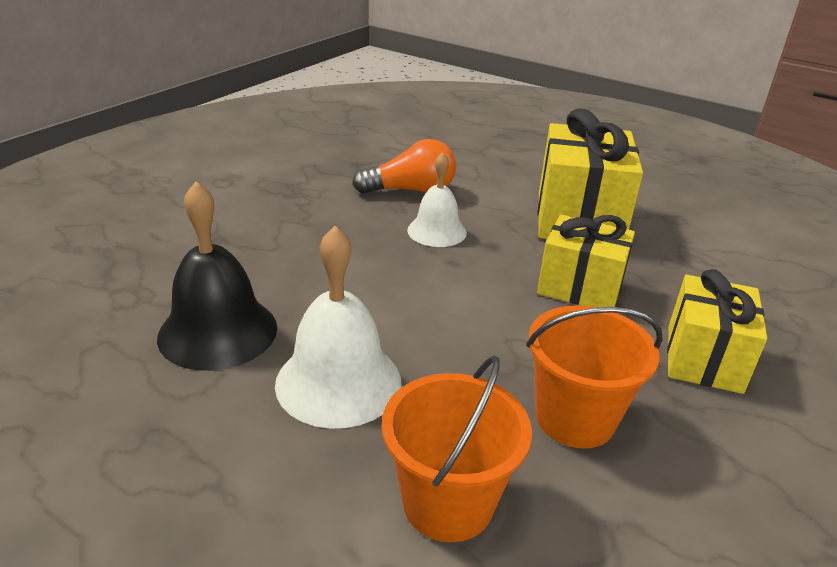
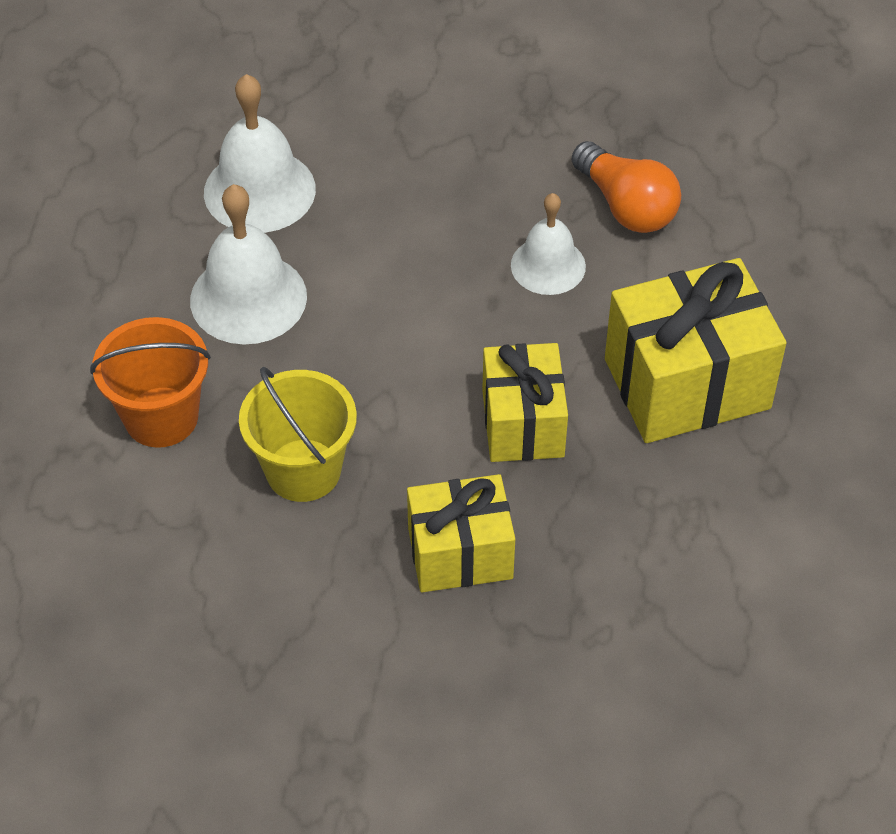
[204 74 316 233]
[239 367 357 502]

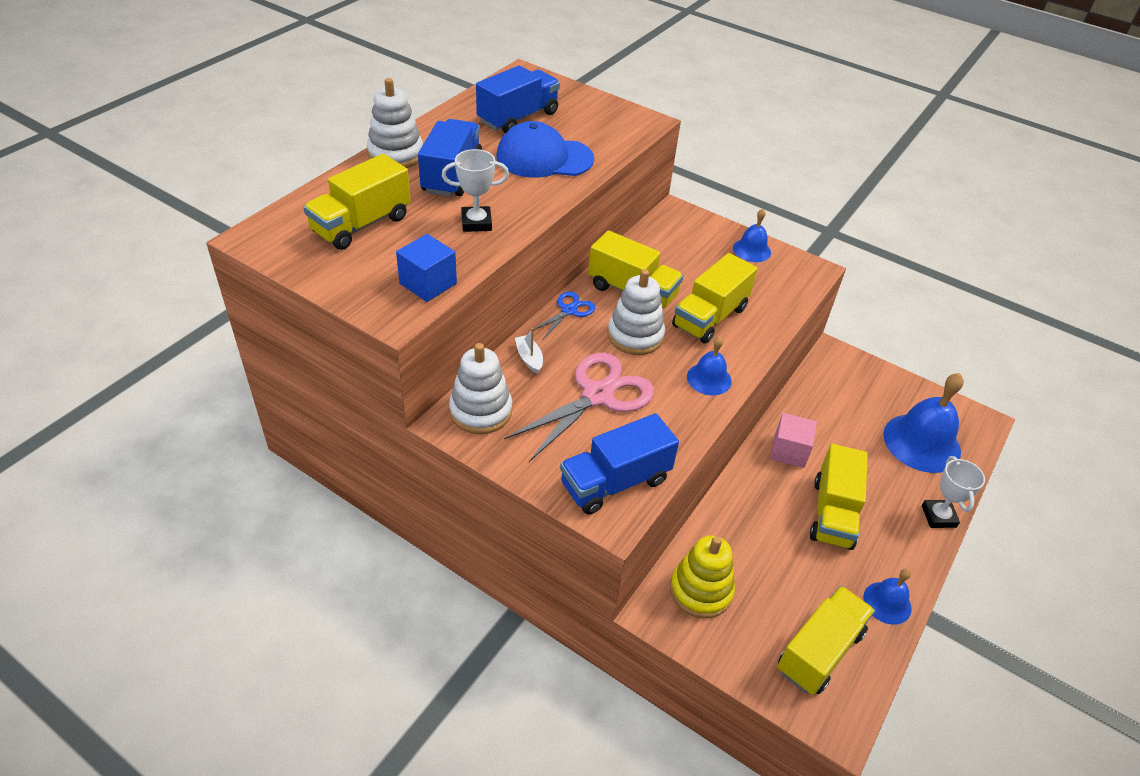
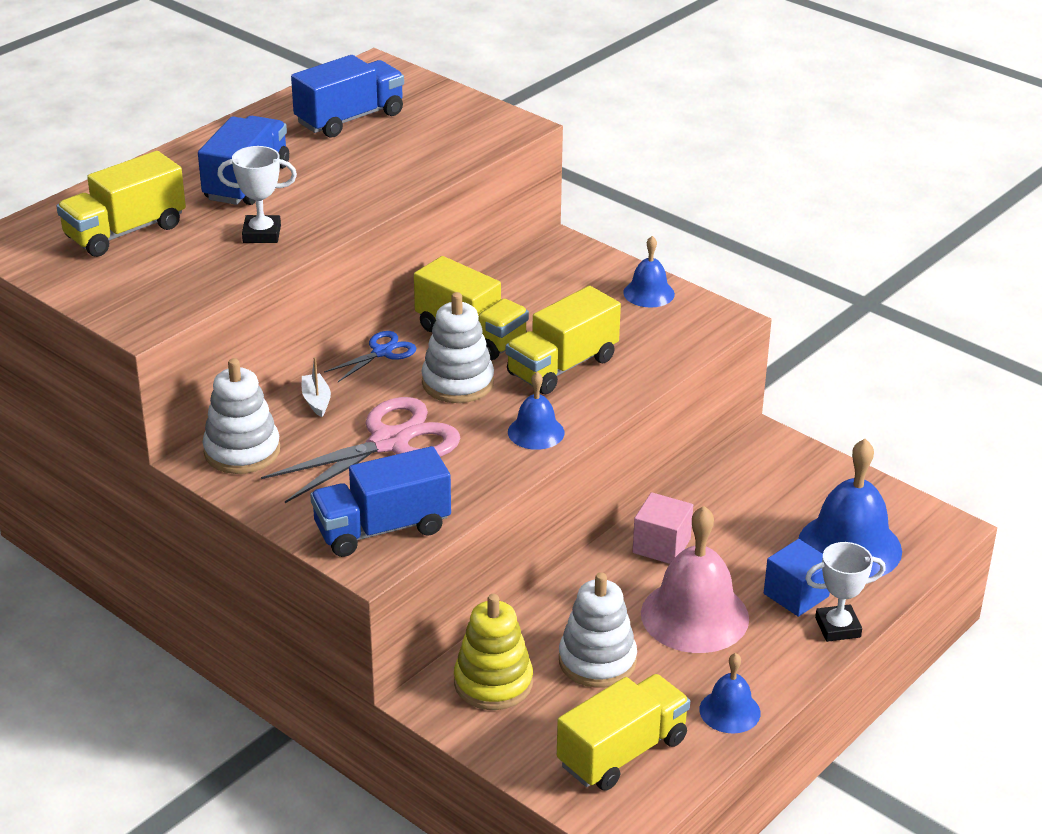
[559 572 637 688]
[764 539 830 617]
[496 121 594 178] (first image)
[641 506 749 653]
[805 542 886 642]

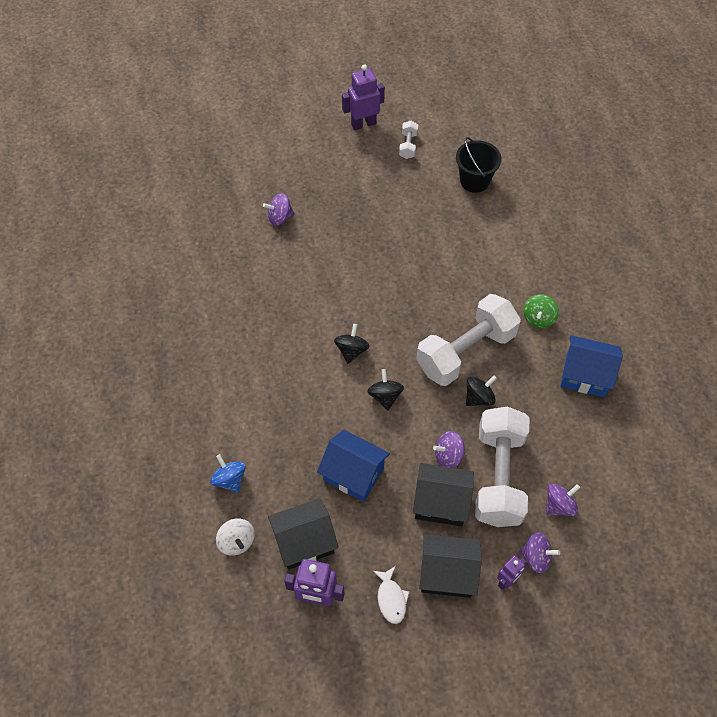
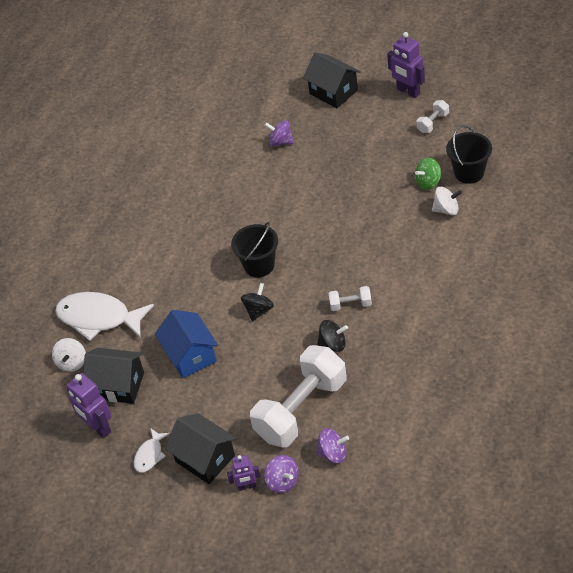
[55 292 154 341]
[231 222 278 277]
[387 32 425 98]
[303 52 361 108]
[329 286 372 311]
[433 431 466 468] (first image)
[415 158 441 190]
[561 335 623 397] (first image)
[432 187 462 215]

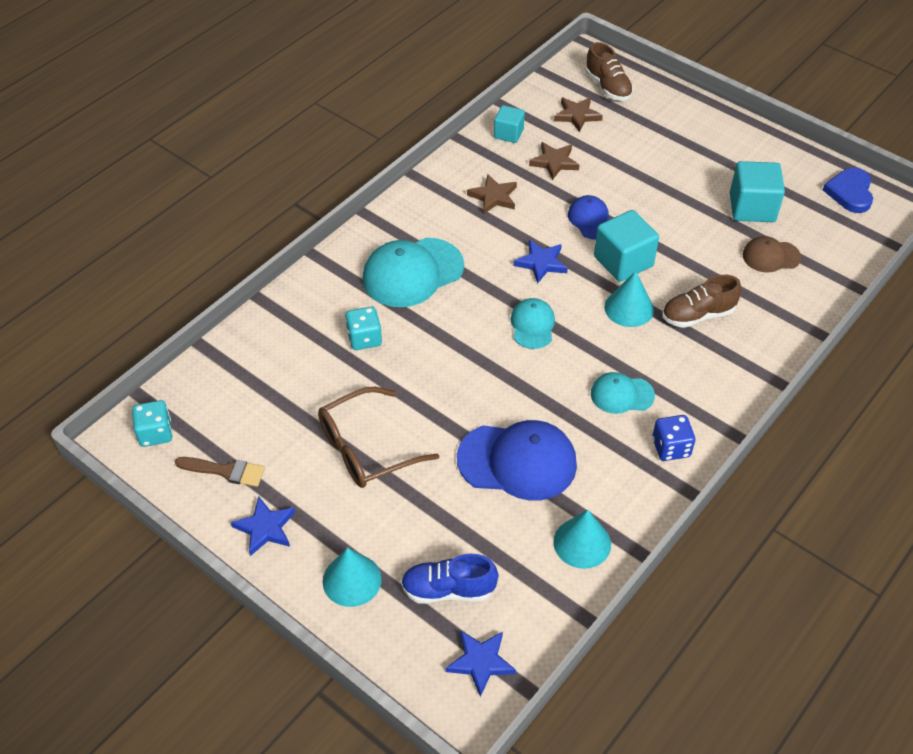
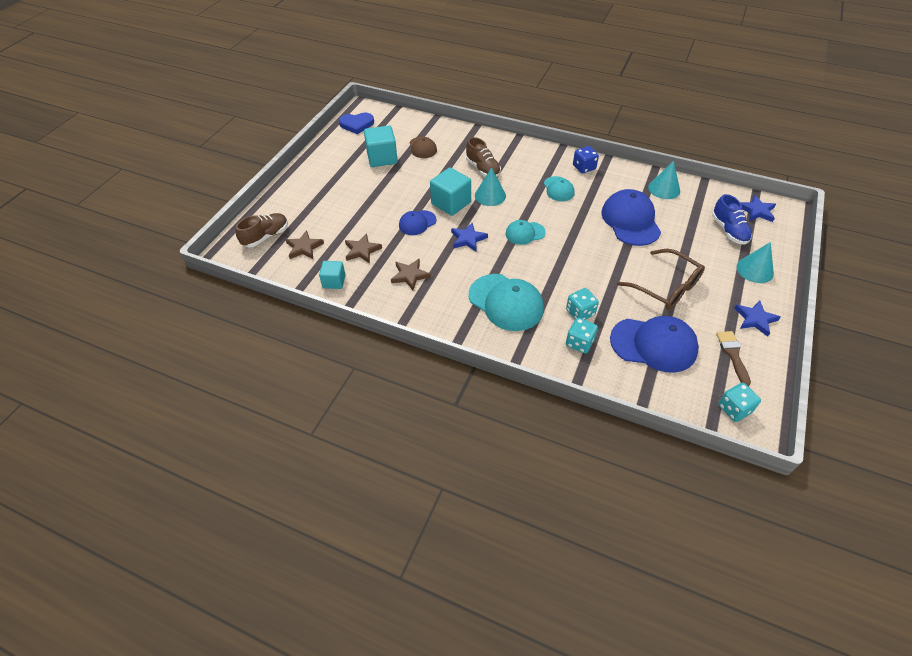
[566 318 598 353]
[610 316 699 373]

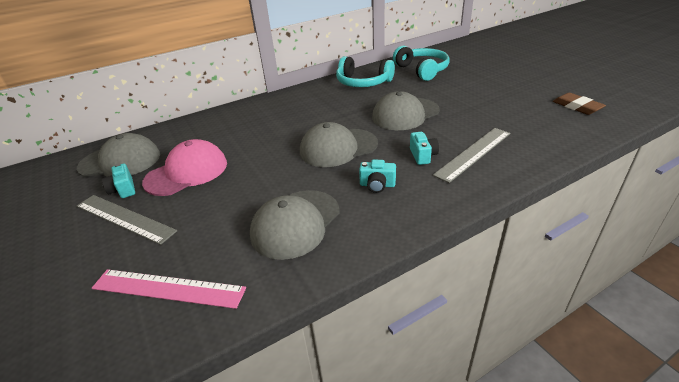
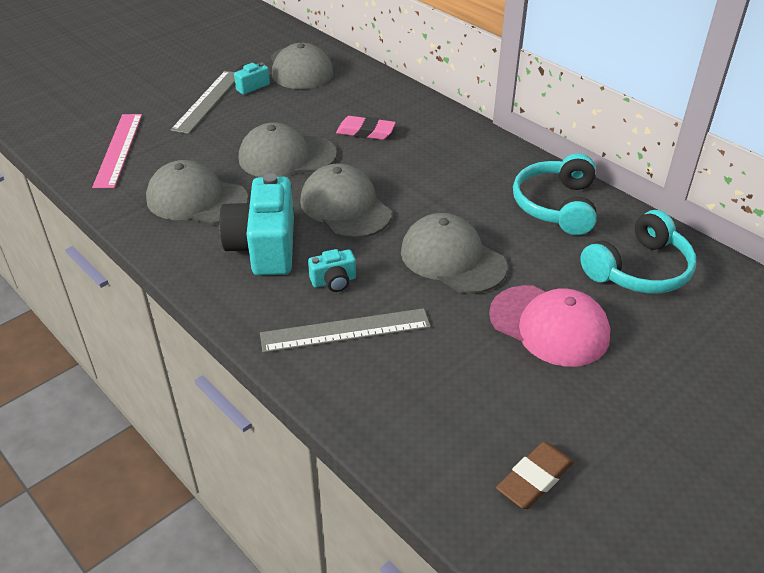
[489 285 611 367]
[219 173 294 276]
[260 308 431 353]
[239 122 337 177]
[336 116 396 140]

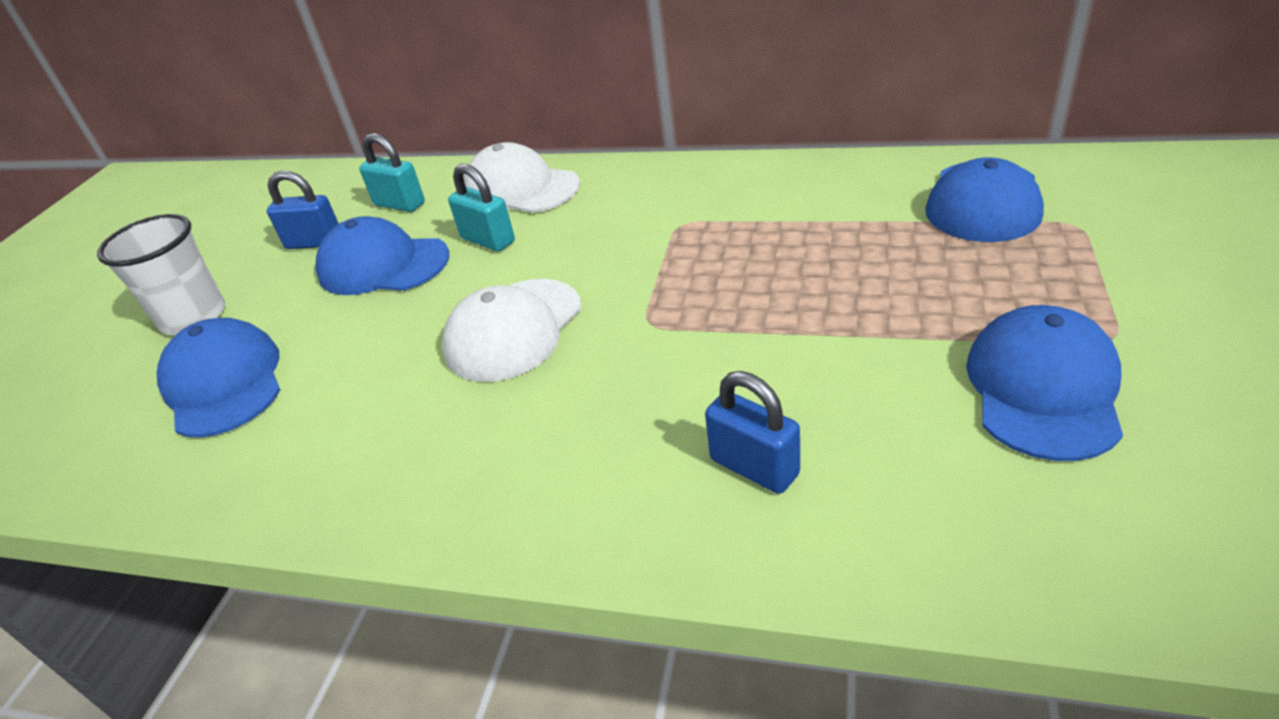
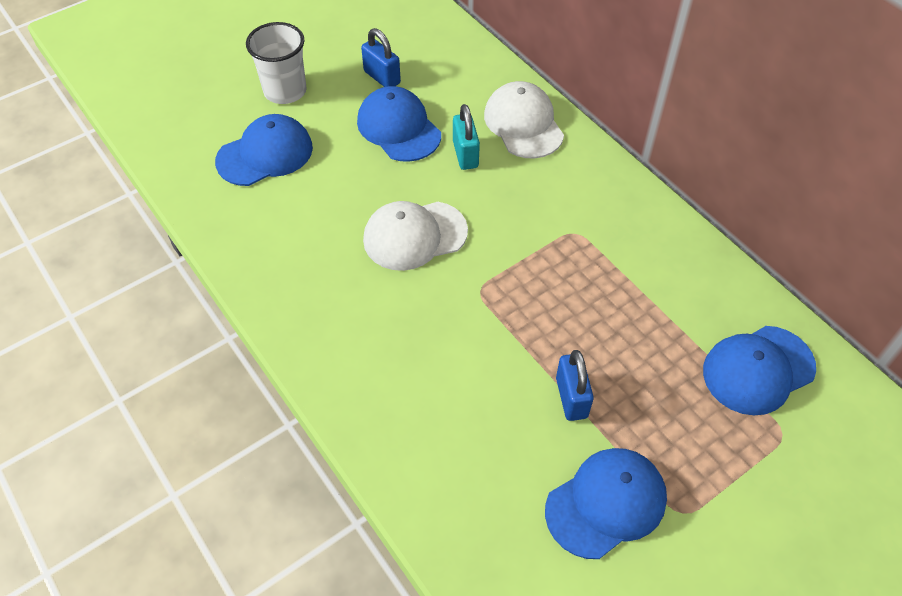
[215 114 313 186]
[359 133 425 212] (first image)
[556 350 594 421]

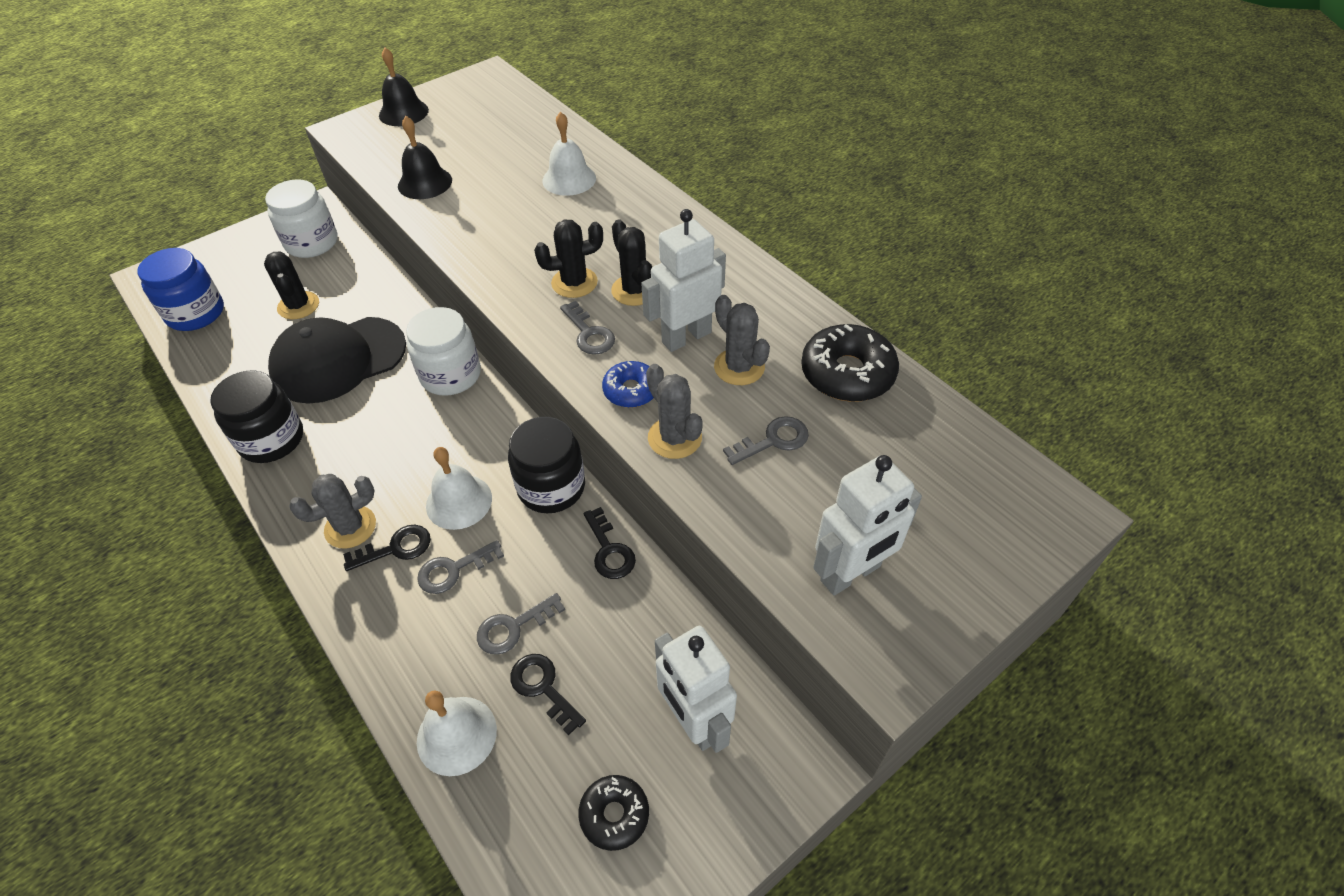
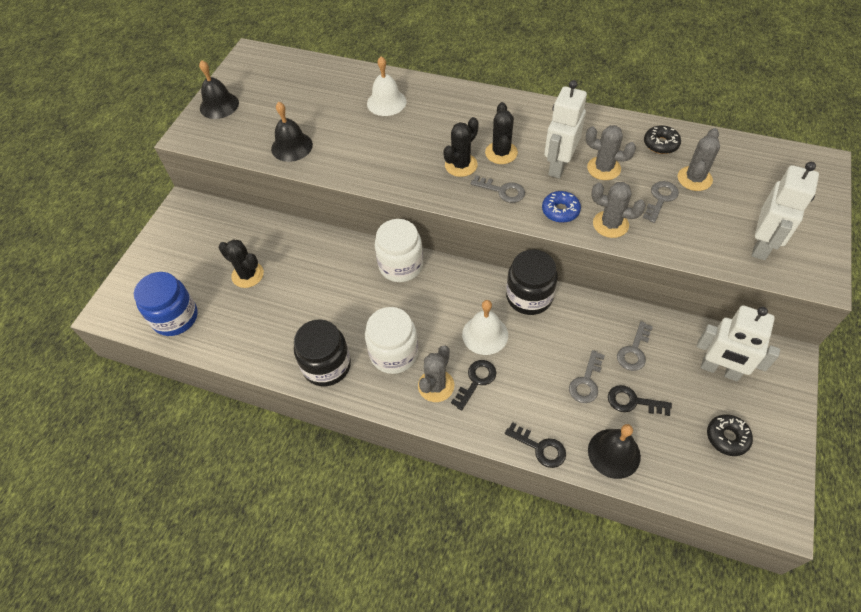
[365 307 418 374]
[268 317 406 404] (first image)
[617 321 653 371]
[588 424 641 479]
[505 422 566 468]
[485 102 518 164]
[644 125 681 154]
[678 128 720 191]

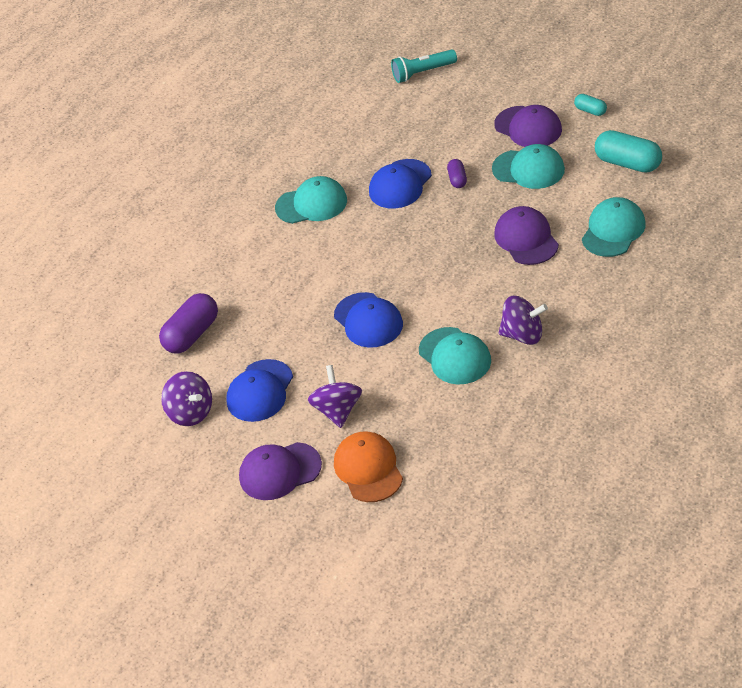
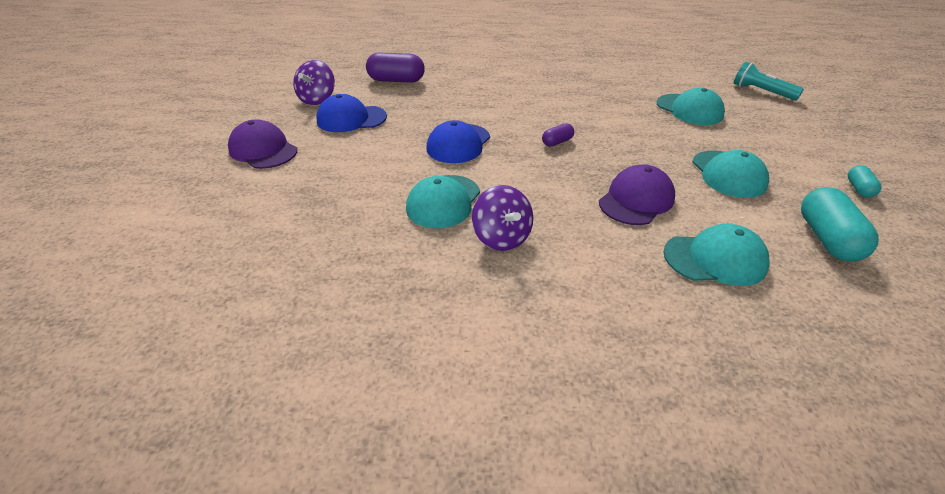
[657 88 725 125]
[307 365 362 428] (first image)
[334 431 403 502] (first image)
[369 159 432 209] (first image)
[542 123 574 146]
[494 105 562 147] (first image)

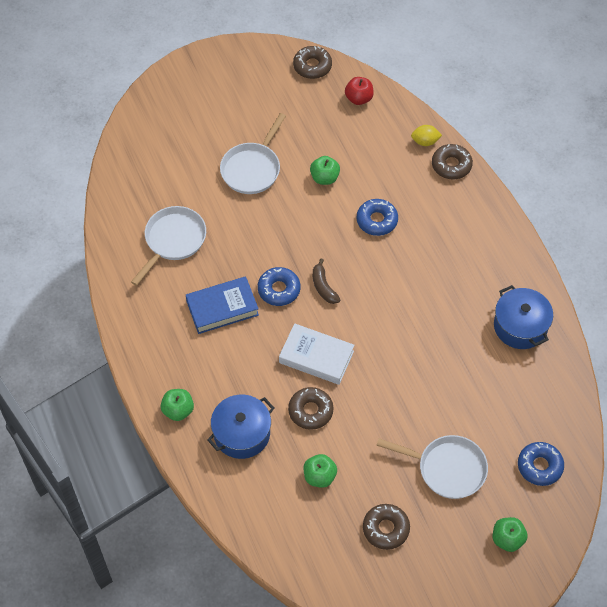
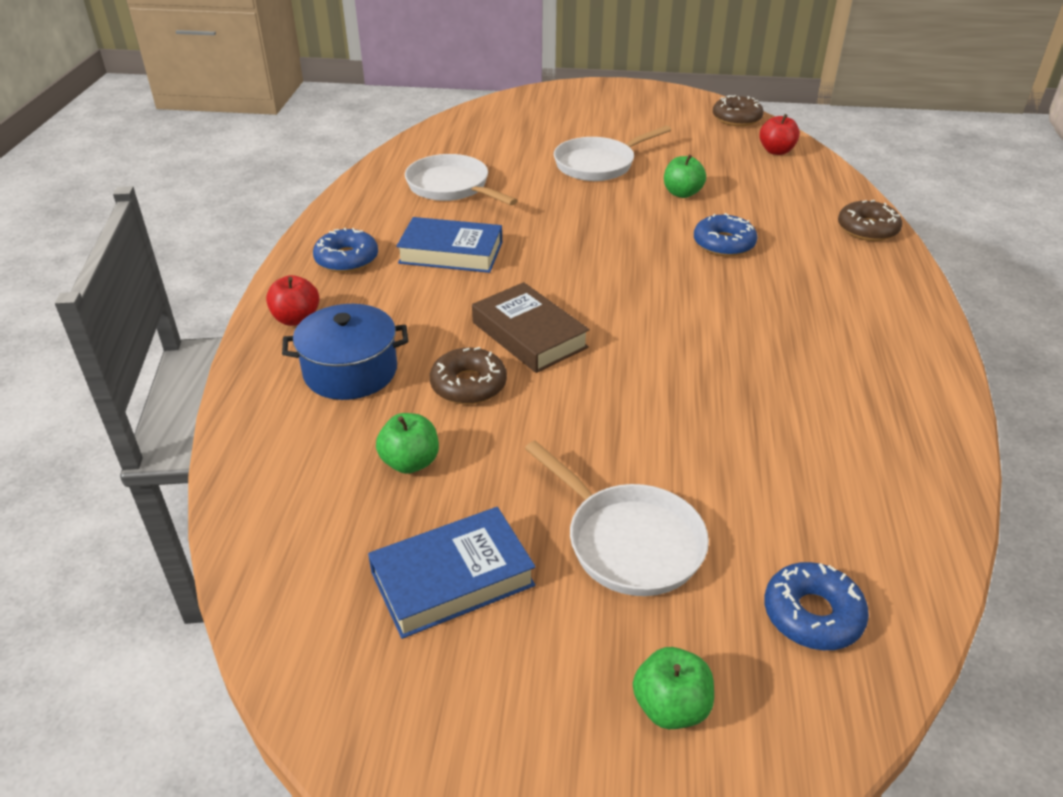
[405 154 518 205]
[266 275 319 326]
[313 228 378 272]
[472 282 590 373]
[313 259 340 304] (first image)
[368 507 535 639]
[411 125 442 146] (first image)
[494 285 553 349] (first image)

